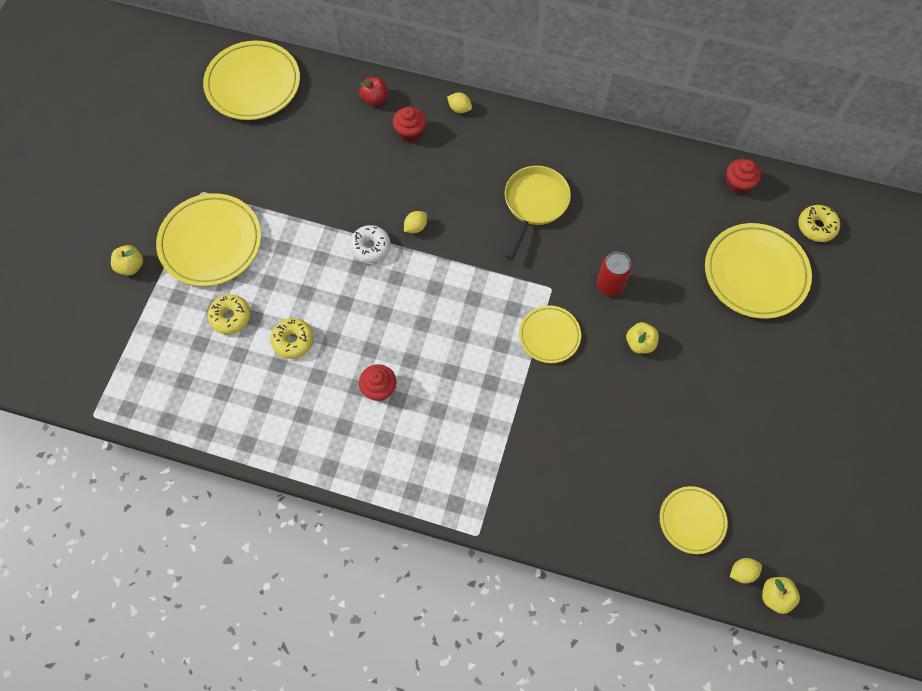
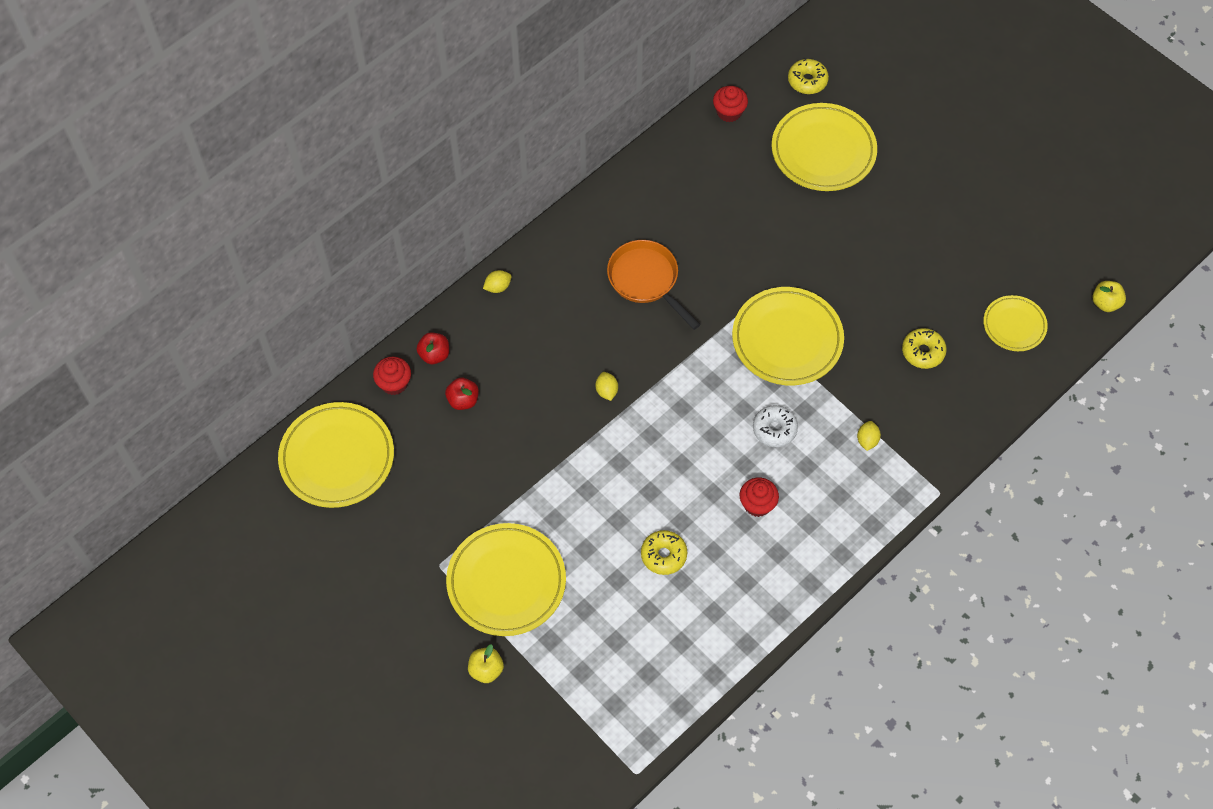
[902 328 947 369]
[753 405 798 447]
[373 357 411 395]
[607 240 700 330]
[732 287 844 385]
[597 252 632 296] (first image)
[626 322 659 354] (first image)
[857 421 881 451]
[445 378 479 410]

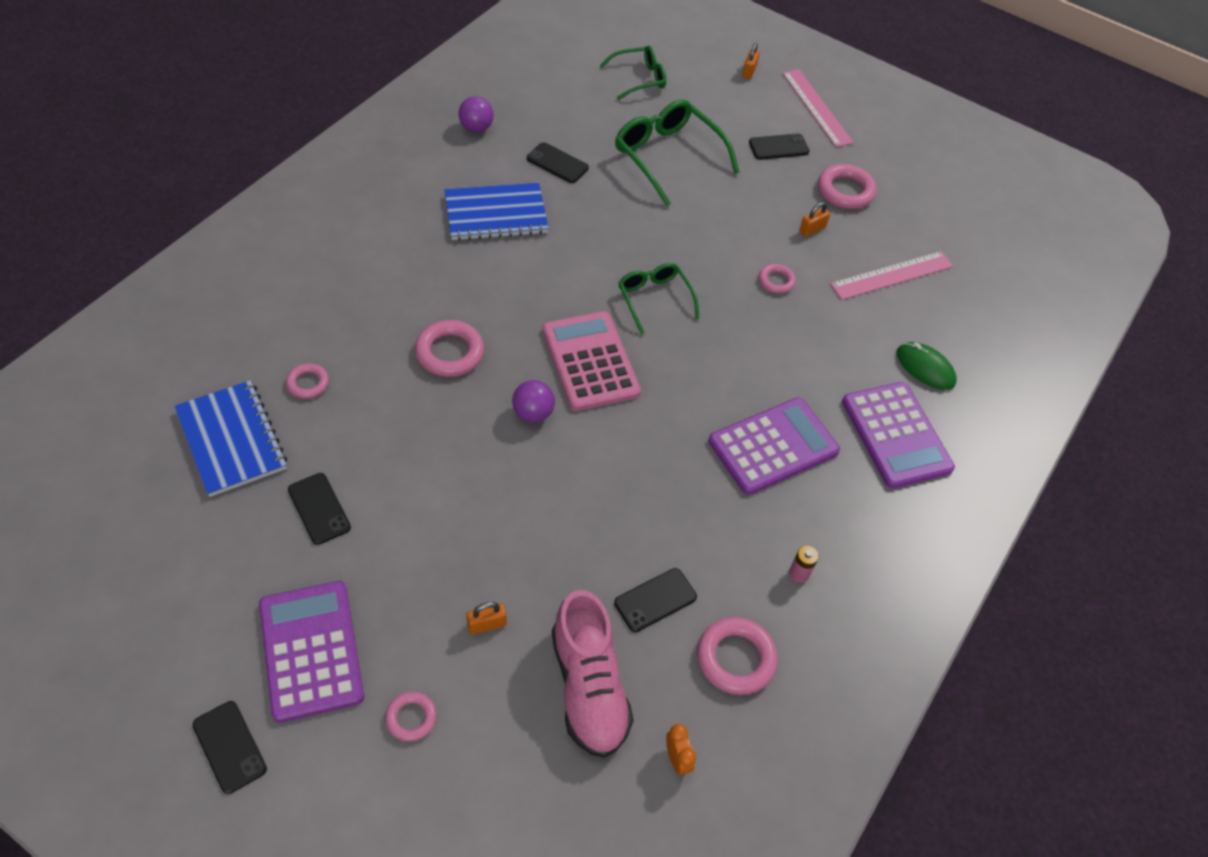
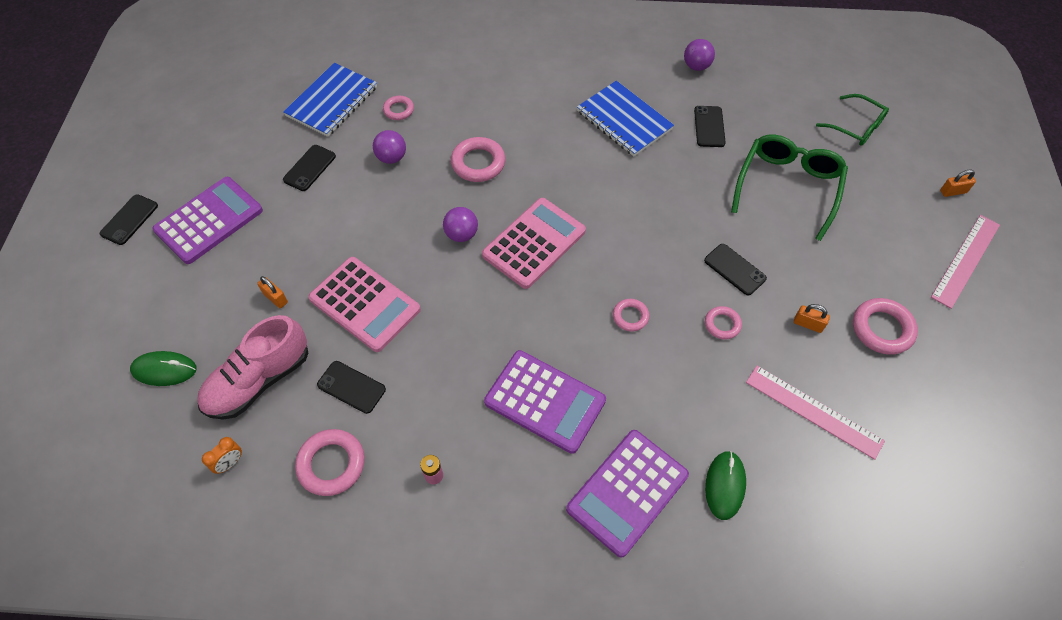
[613 299 649 332]
[619 263 699 335] (first image)
[704 244 767 295]
[130 351 196 386]
[308 257 421 352]
[373 130 406 164]

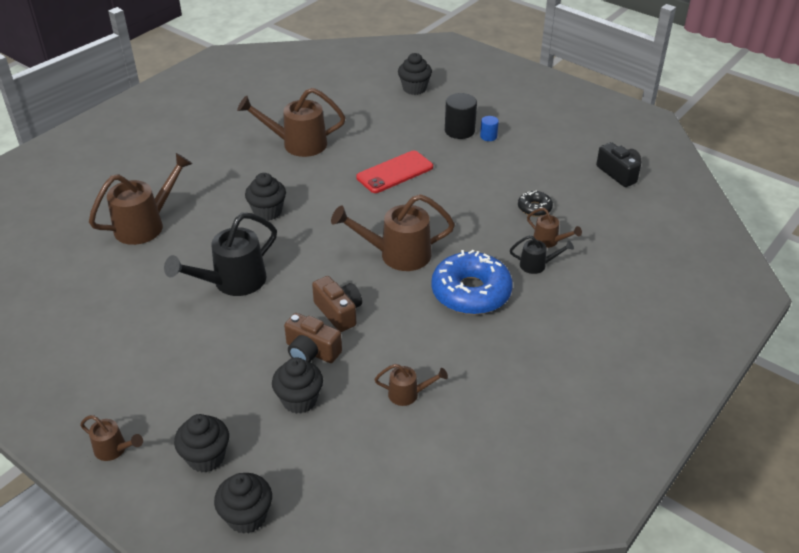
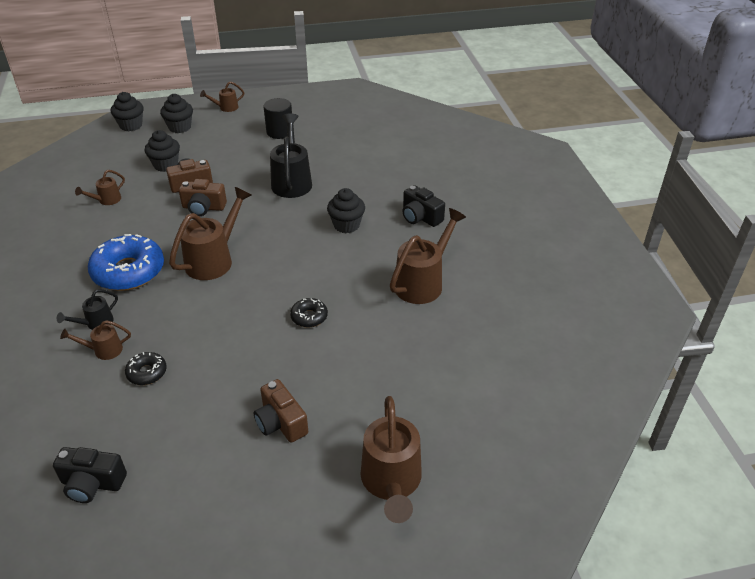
[360 396 422 523]
[290 298 328 327]
[398 53 432 95] (first image)
[264 98 292 139]
[254 379 308 443]
[403 185 445 227]

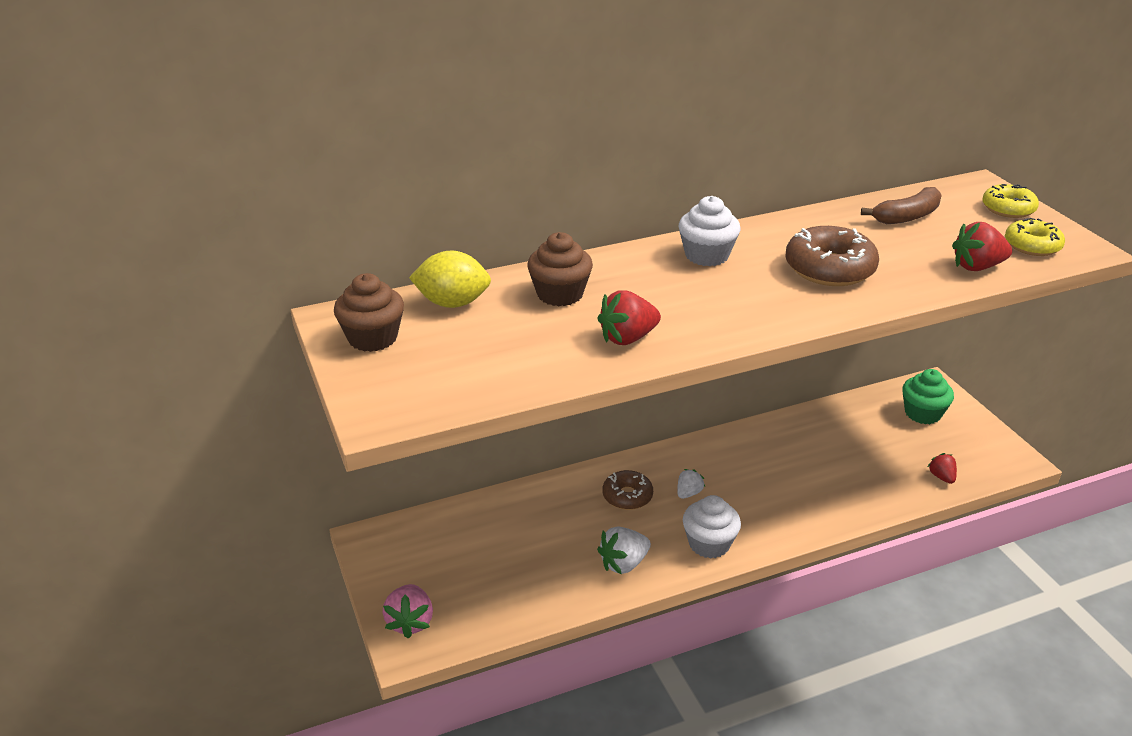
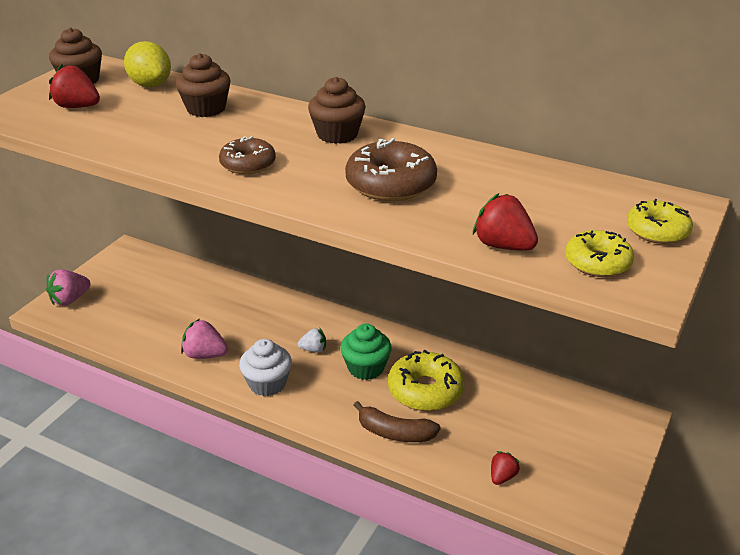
[49 64 100 108]
[181 319 228 359]
[219 136 276 174]
[308 77 366 144]
[354 401 441 442]
[341 324 392 380]
[388 350 465 411]

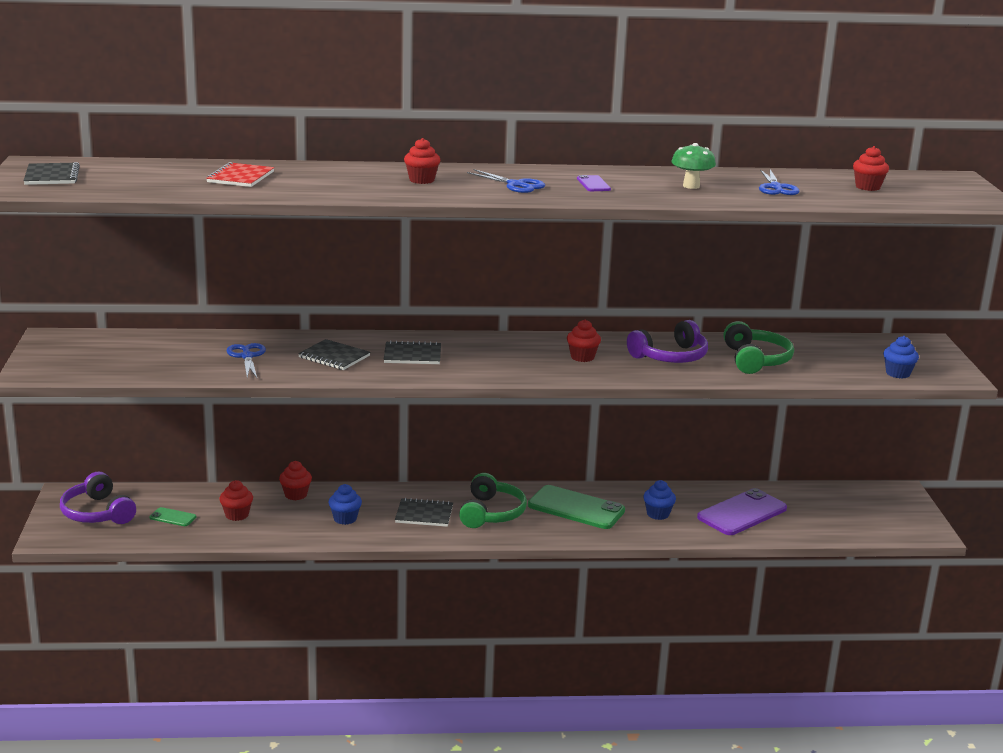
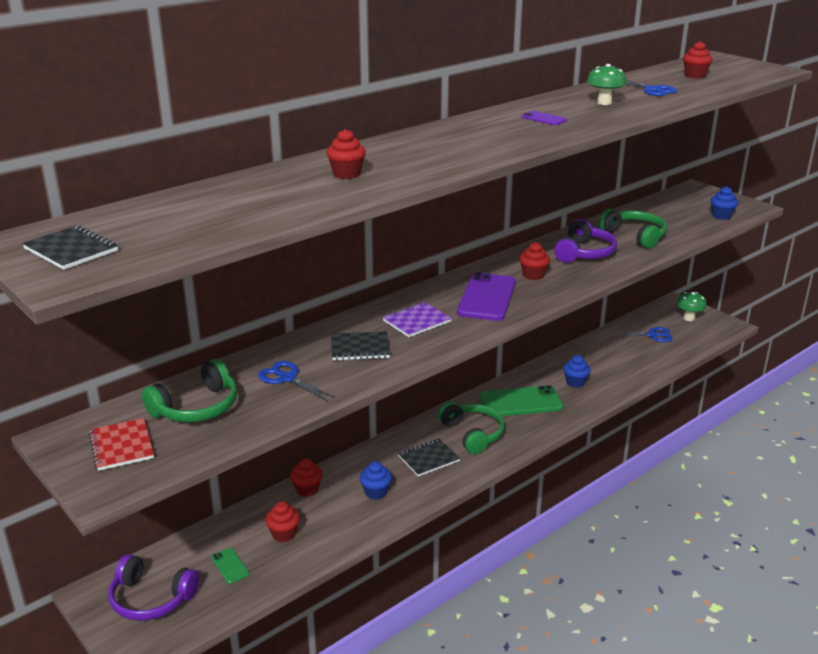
[211 548 250 584]
[89 418 154 471]
[383 302 452 337]
[326 129 366 179]
[611 327 673 342]
[457 272 516 321]
[142 359 237 422]
[676 292 707 321]

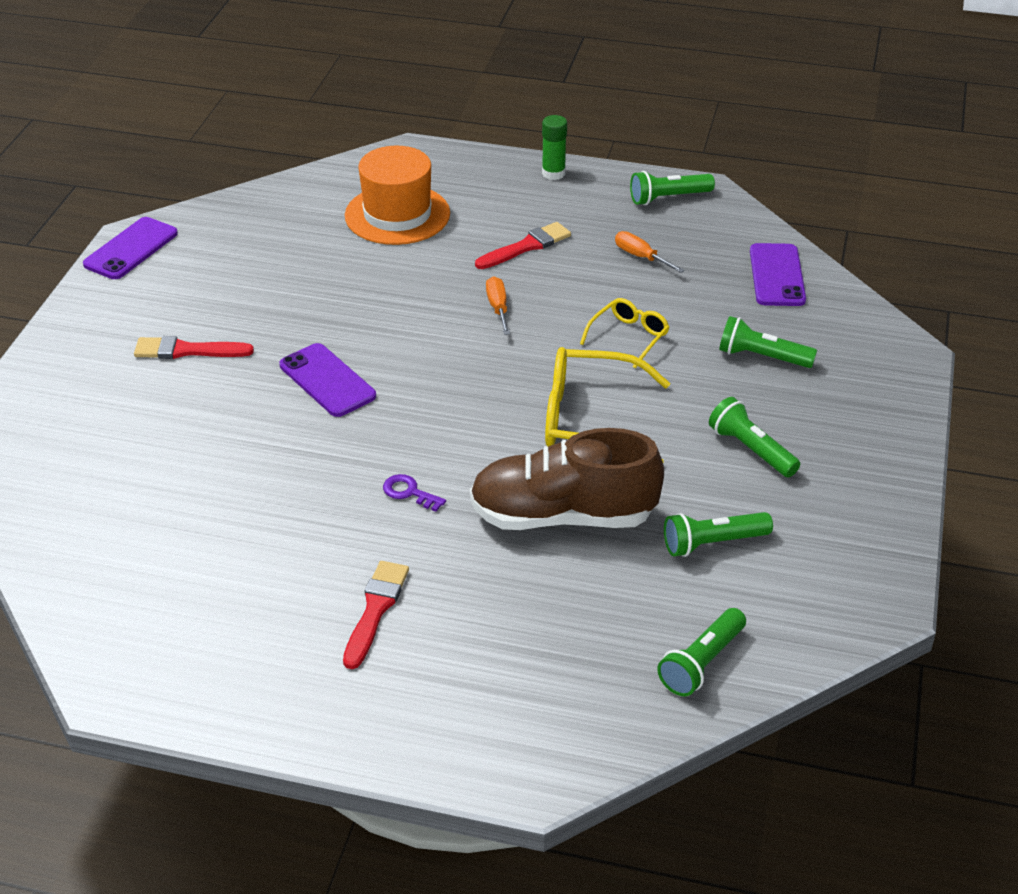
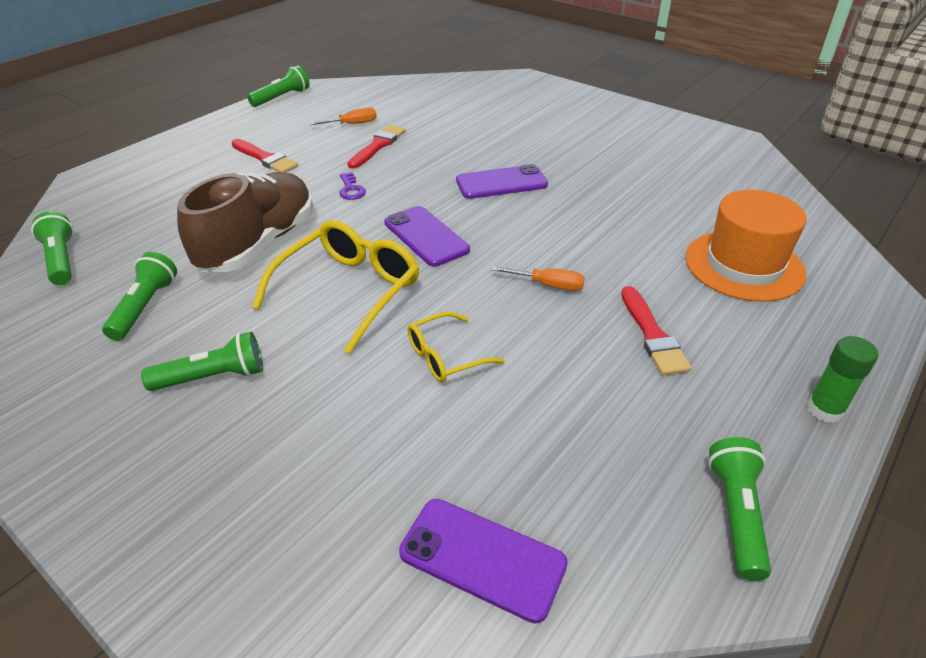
[384 206 470 267]
[348 125 405 169]
[339 172 366 200]
[407 312 505 382]
[310 108 377 125]
[247 65 310 107]

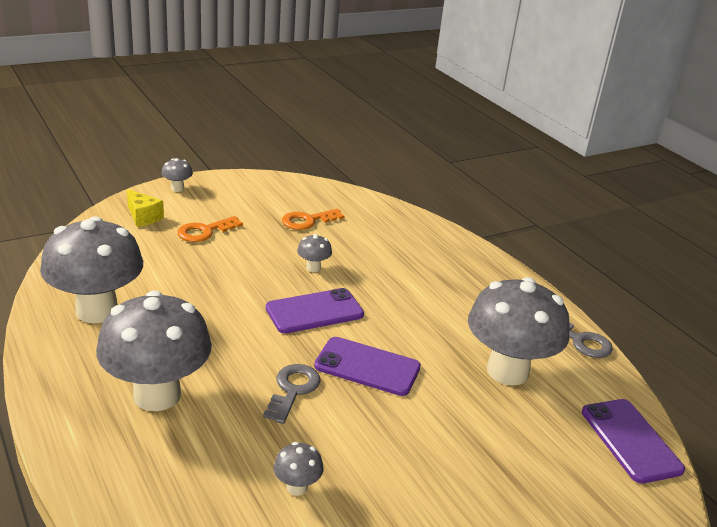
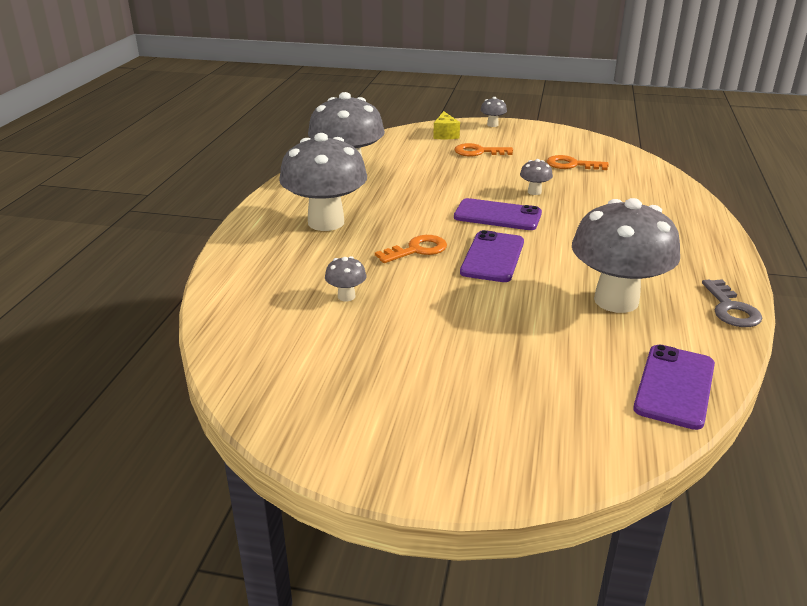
[375 235 447 263]
[460 230 524 282]

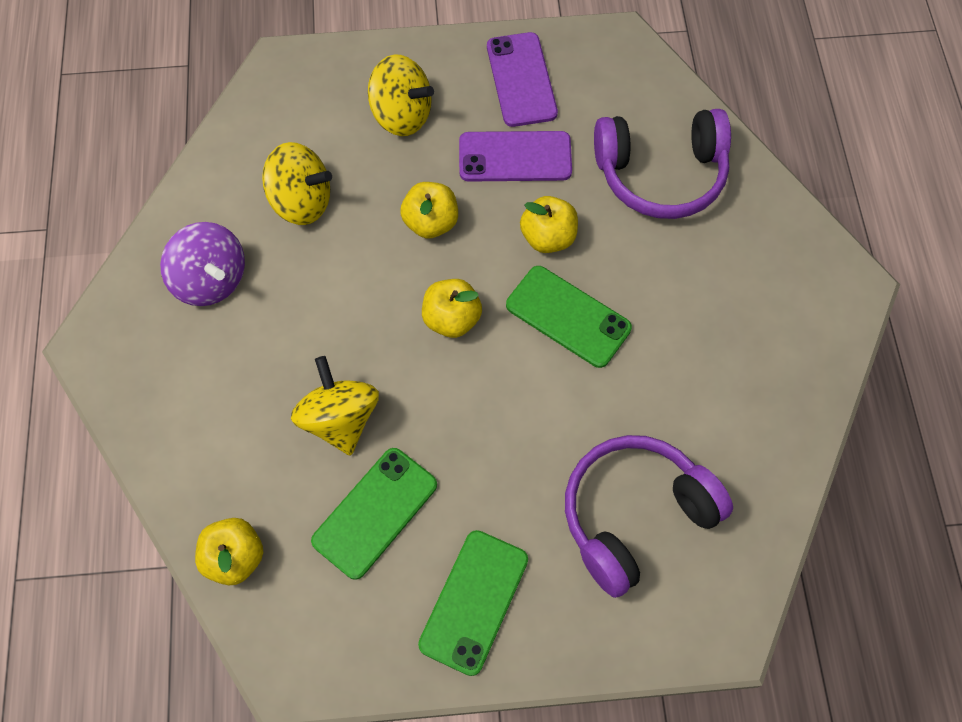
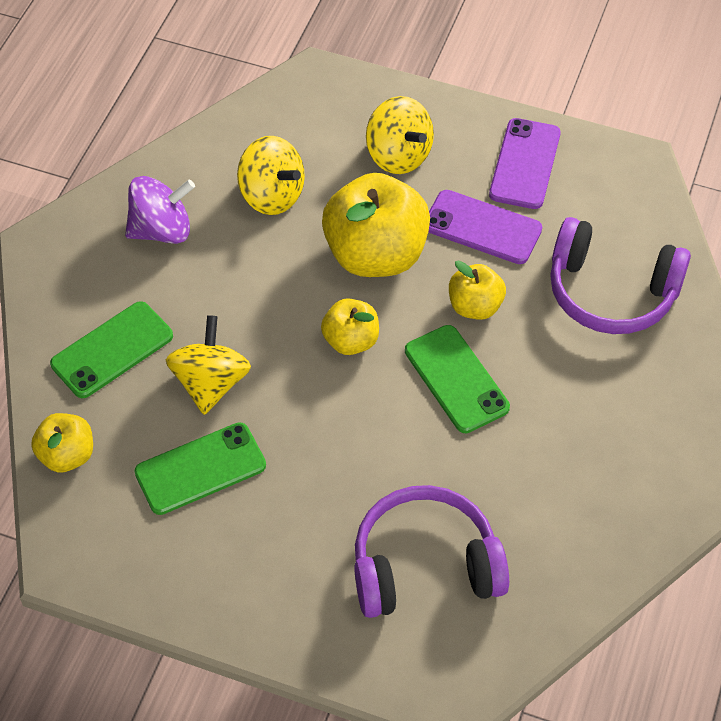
[125 176 195 244]
[322 173 430 277]
[50 301 173 398]

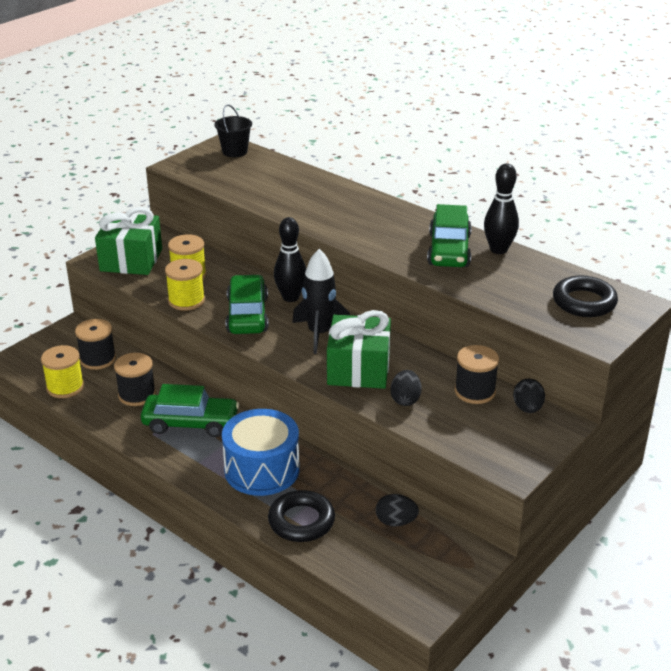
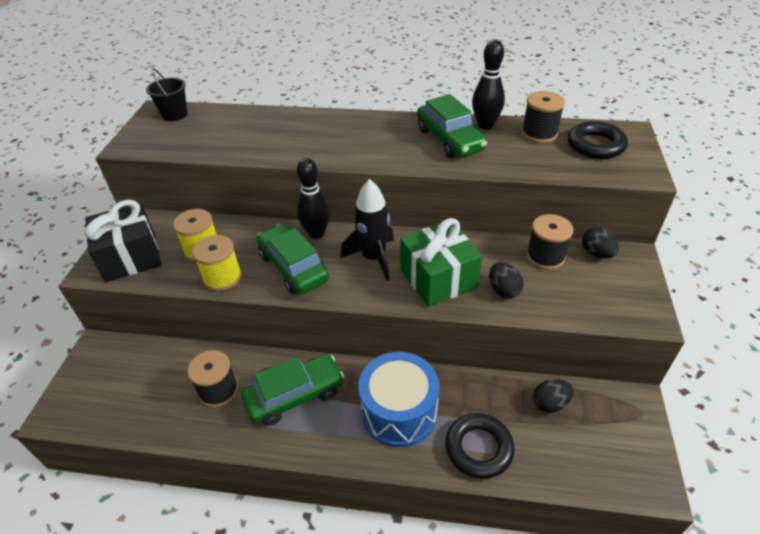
[41 345 84 398] (first image)
[521 91 565 143]
[84 200 161 282]

